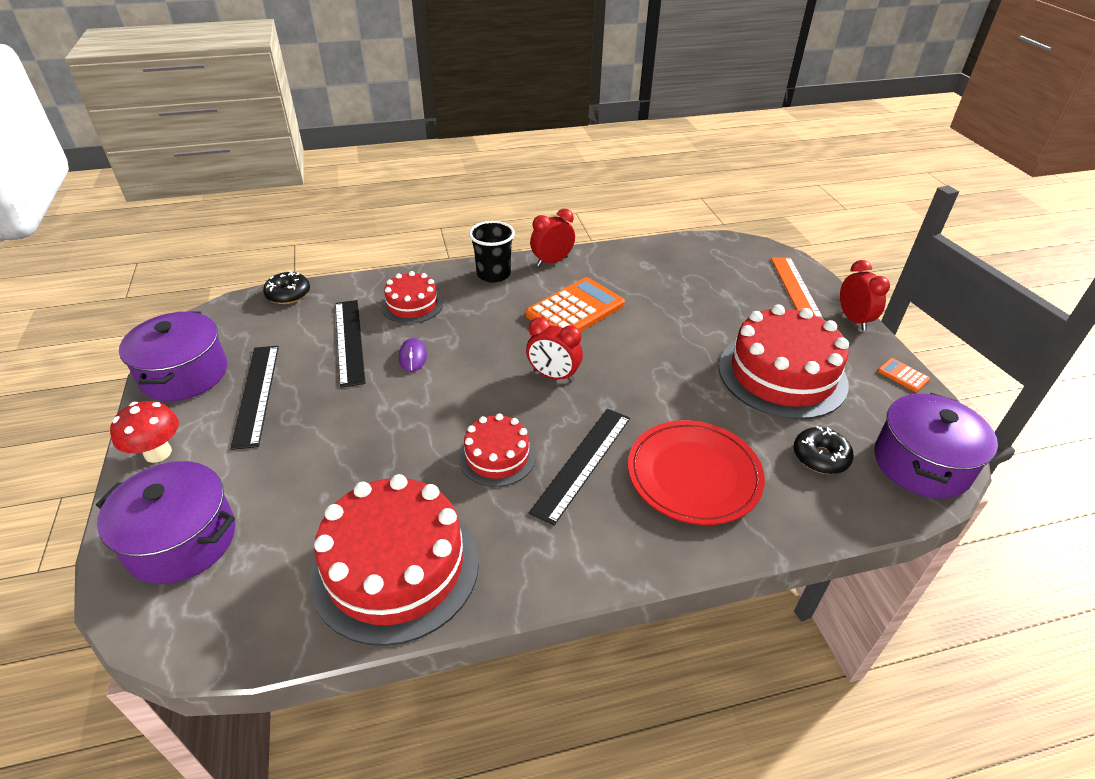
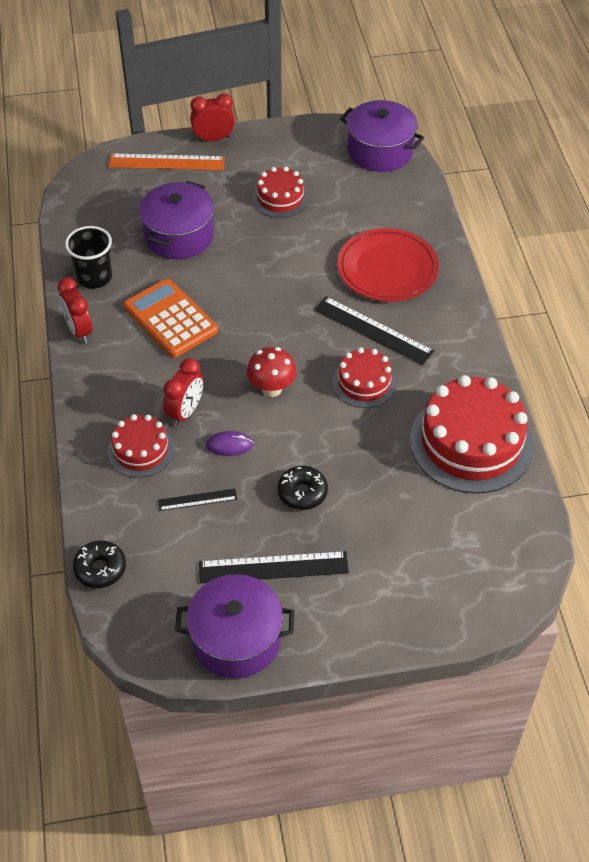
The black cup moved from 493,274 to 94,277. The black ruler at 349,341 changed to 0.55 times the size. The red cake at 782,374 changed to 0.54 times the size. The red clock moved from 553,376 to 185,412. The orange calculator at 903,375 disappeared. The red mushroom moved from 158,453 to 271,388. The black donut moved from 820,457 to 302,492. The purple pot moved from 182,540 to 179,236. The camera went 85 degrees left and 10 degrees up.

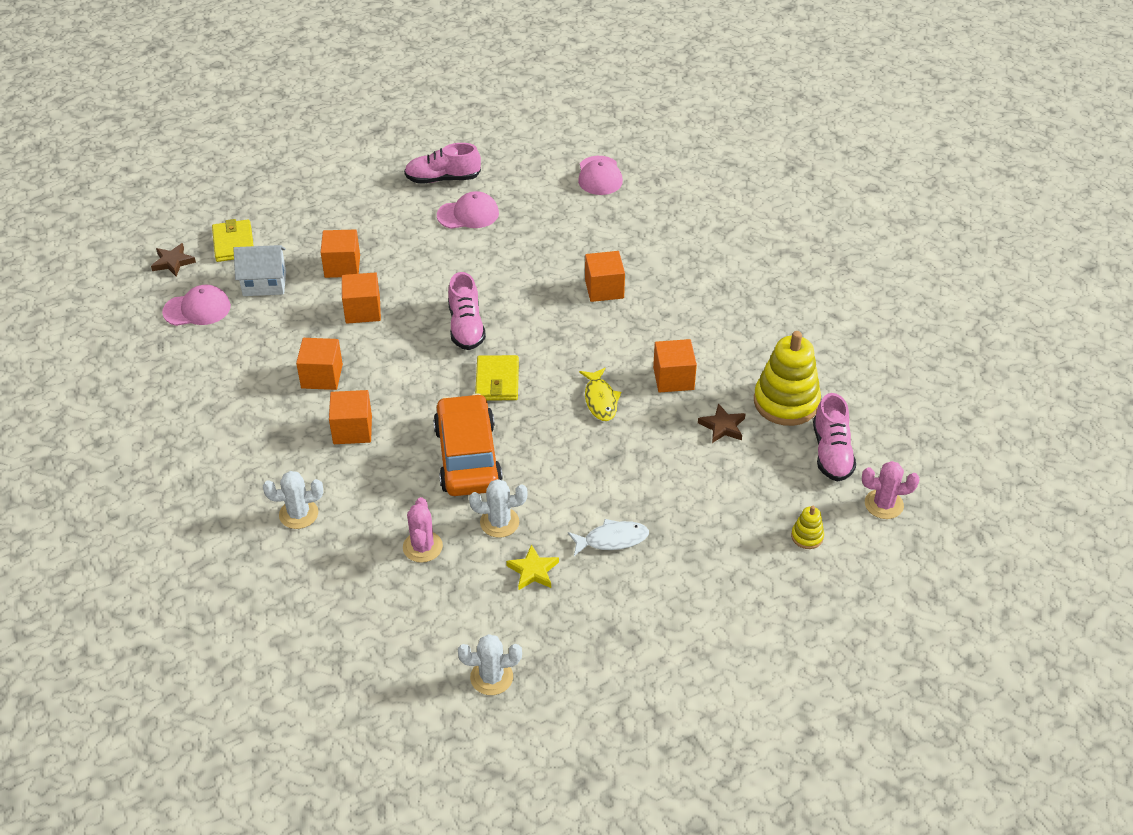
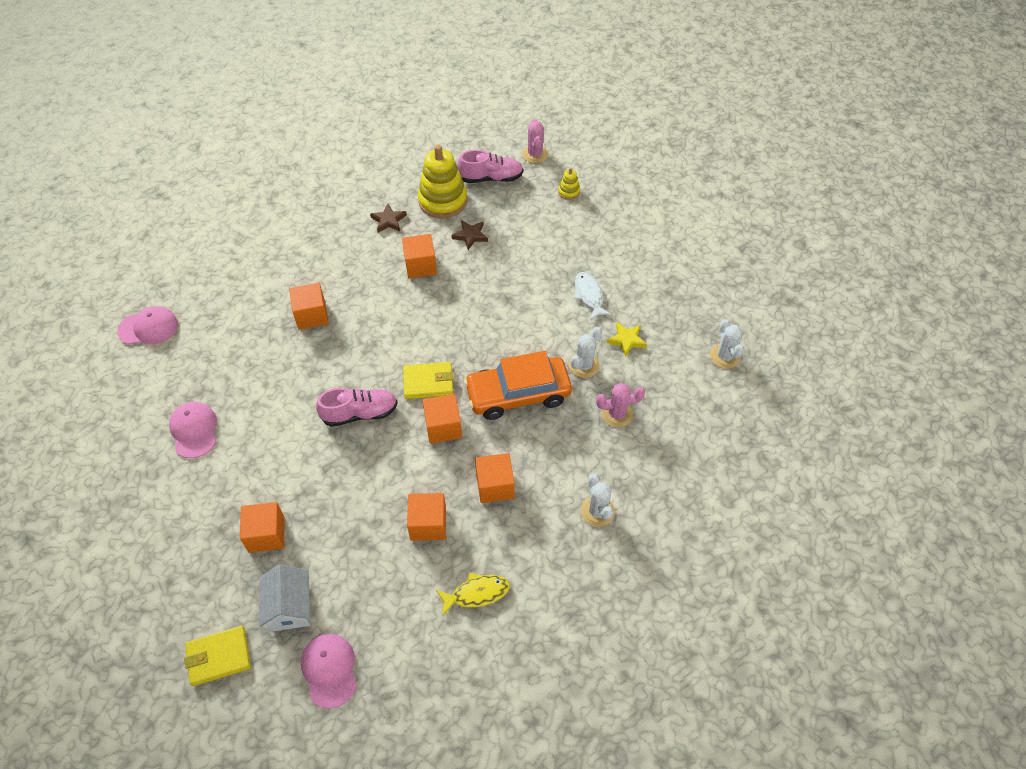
The pink shoe at 442,179 disappeared. The brown star moved from 173,262 to 388,220. The orange cube moved from 363,310 to 443,427. The yellow fish moved from 600,400 to 476,593. The white cactus at 499,522 turned 45 degrees clockwise. The camera went 95 degrees left and 10 degrees up.

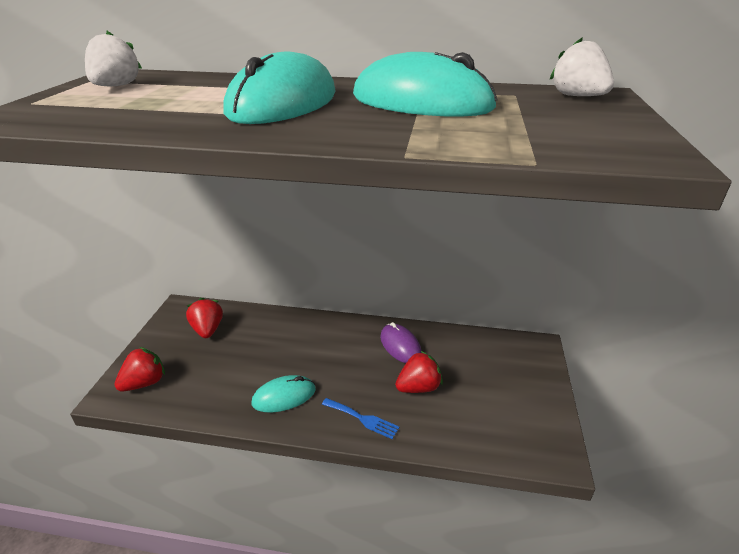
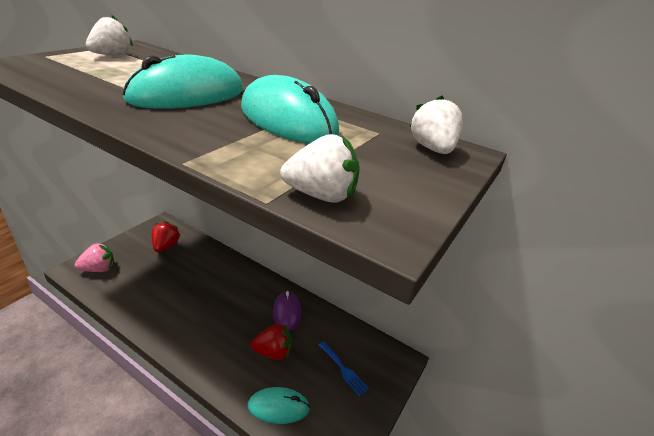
The red strawberry at 144,383 became the pink strawberry at 99,269. The turquoise mouse moved from 284,396 to 278,407. The blue fork moved from 362,419 to 343,370. The white strawberry at 321,196 appeared. The camera went 20 degrees right and 0 degrees up.

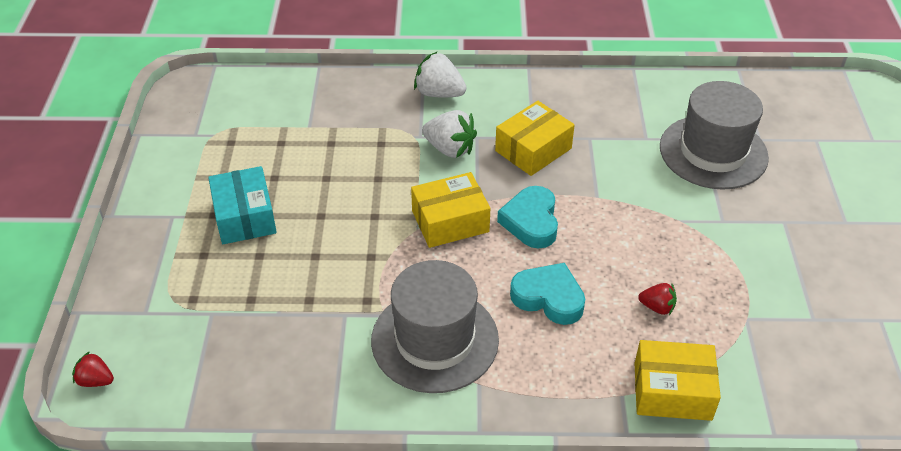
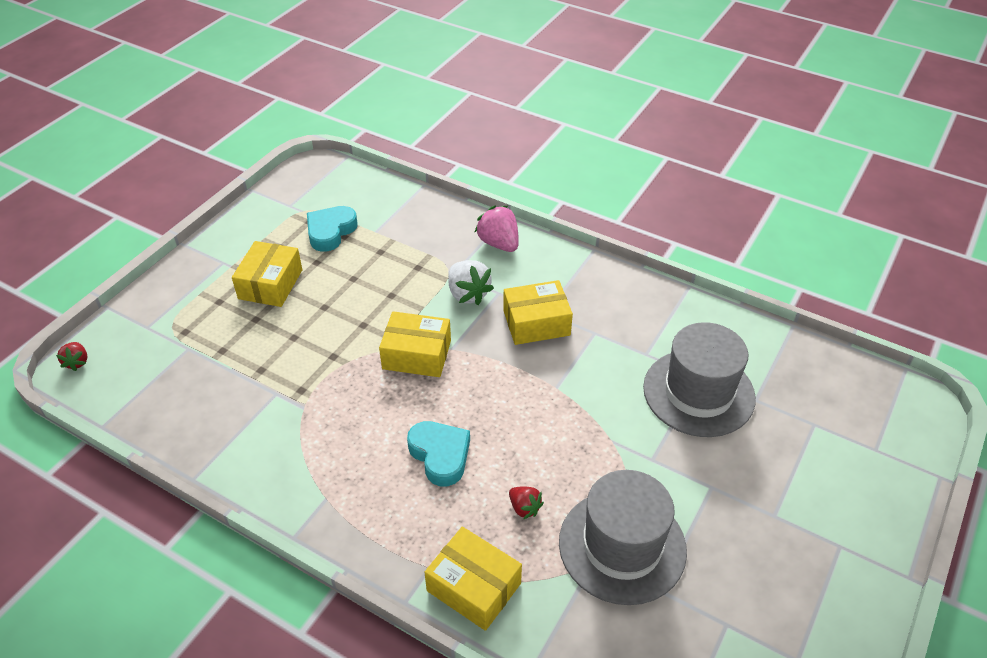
The white strawberry at 439,93 became the pink strawberry at 499,243. The turquoise box at 245,216 became the yellow box at 270,284. The turquoise heart moved from 531,221 to 330,231. The grey hat moved from 435,340 to 622,546. The red strawberry at 96,380 turned 150 degrees counterclockwise. The camera went 30 degrees right and 0 degrees up.

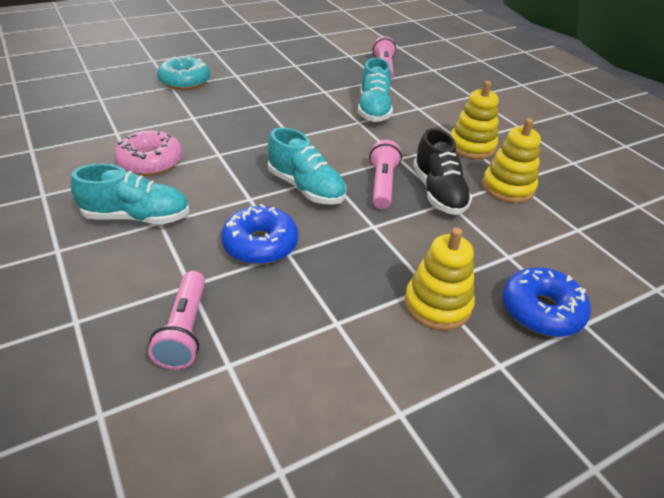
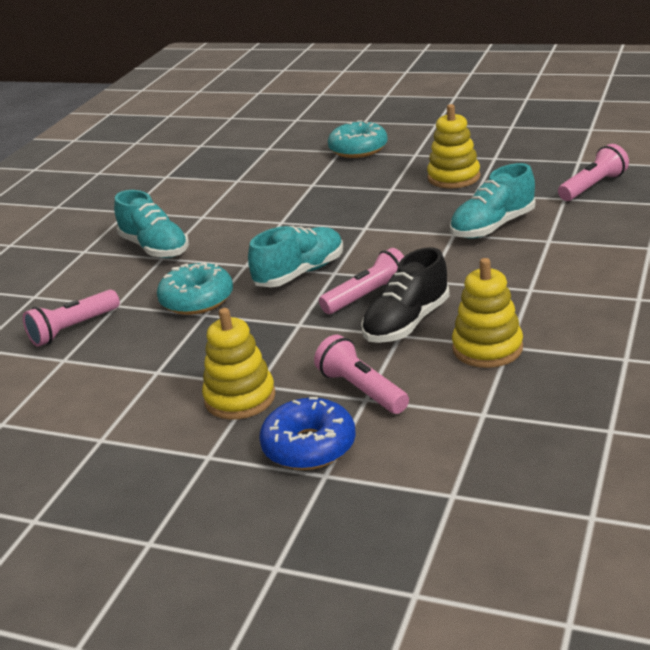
The yellow stacking toy moved from 471,146 to 453,177. The turquoise shoe at 306,188 turned 135 degrees counterclockwise. The pink donut at 150,162 disappeared. The blue donut at 260,244 became the turquoise donut at 197,300. The pink flashlight at 361,390 appeared. The camera went 55 degrees right and 10 degrees down.

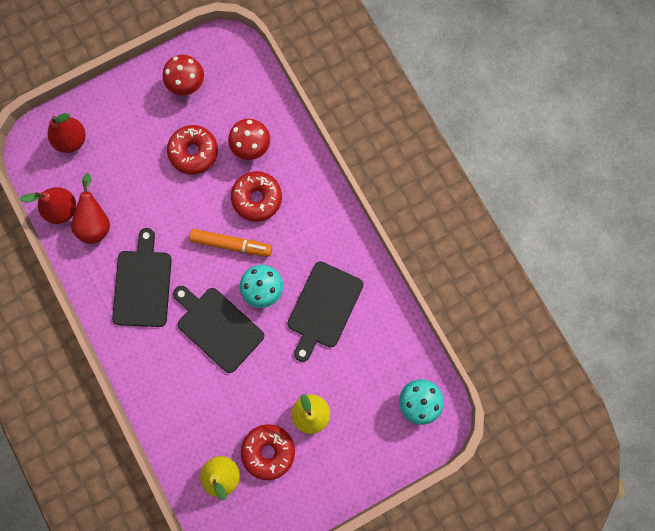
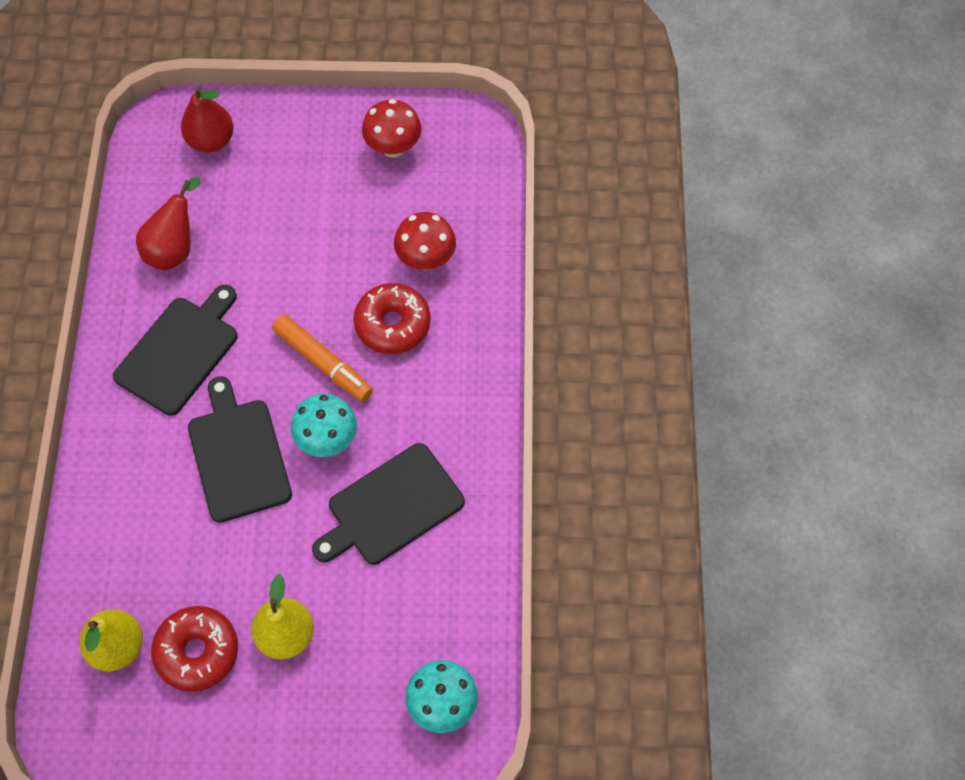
The red donut at 194,152 disappeared. The red pear at 62,209 disappeared. The camera went 30 degrees right and 15 degrees down.

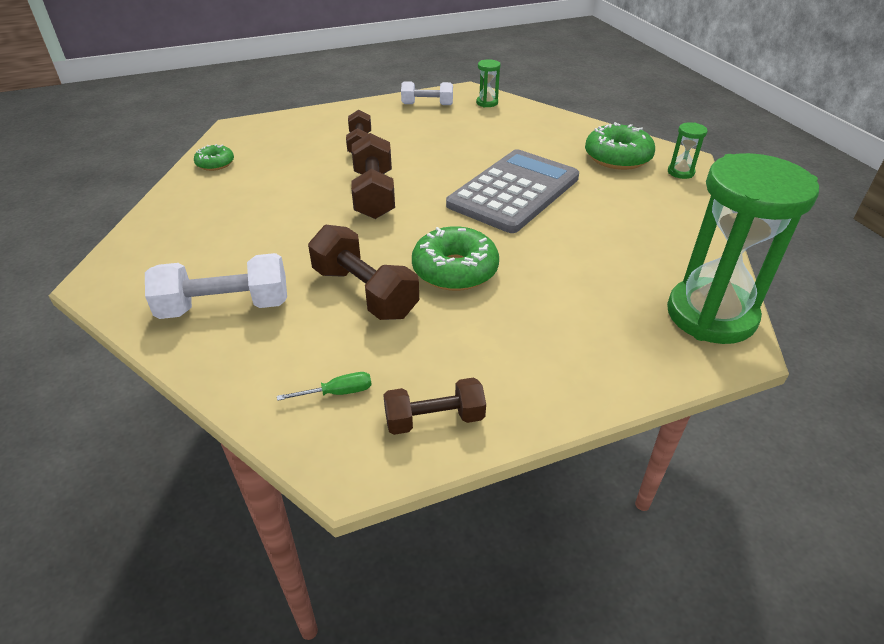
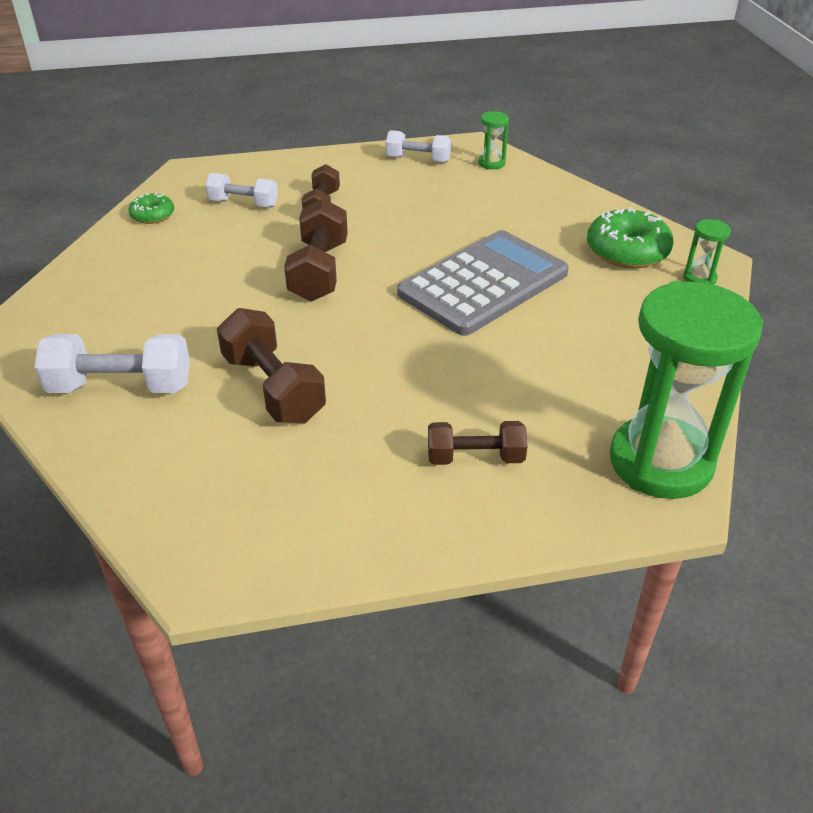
The green donut at 455,270 disappeared. The green screwdriver at 338,392 disappeared. The brown dumbbell moved from 434,419 to 475,458. The white dumbbell at 243,203 appeared. The camera went 10 degrees right and 0 degrees up.

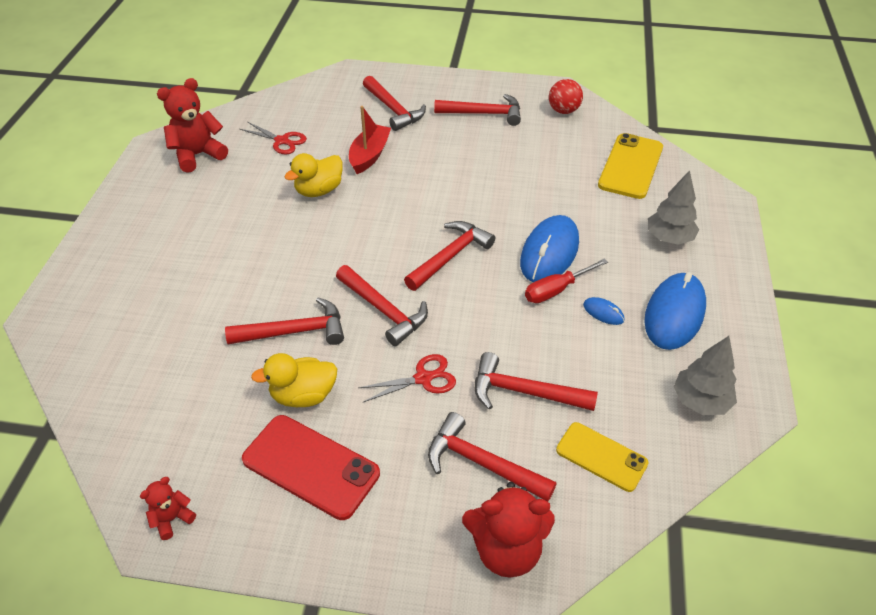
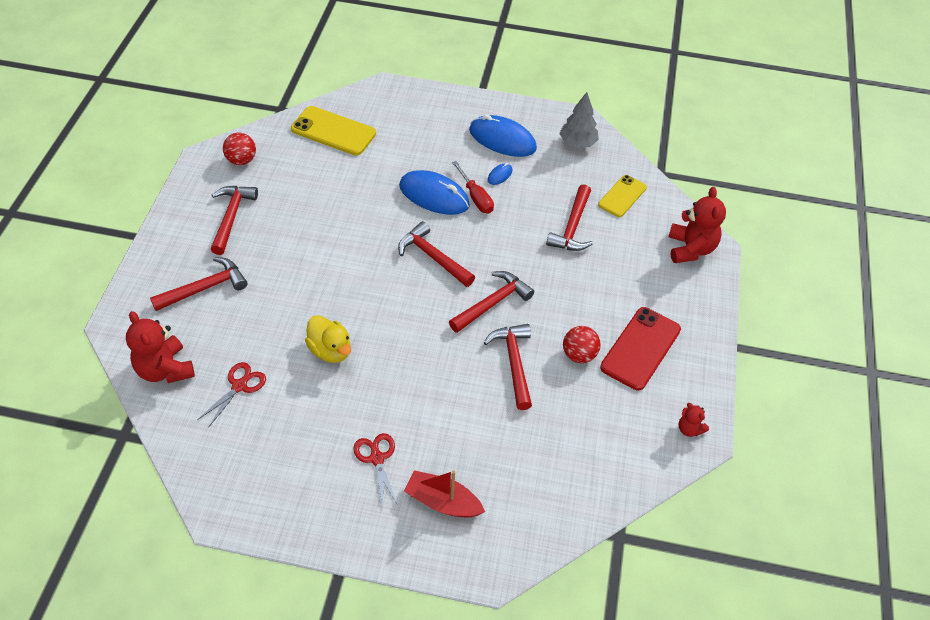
The red teddy bear moved from 198,155 to 165,369. The red boat moved from 369,155 to 442,502. The grey tree at 669,238 disappeared. The yellow duck at 303,395 was replaced by the red ball at 579,355. The red scissors moved from 423,378 to 377,458. The red hammer at 481,463 disappeared. The camera went 90 degrees left and 5 degrees up.

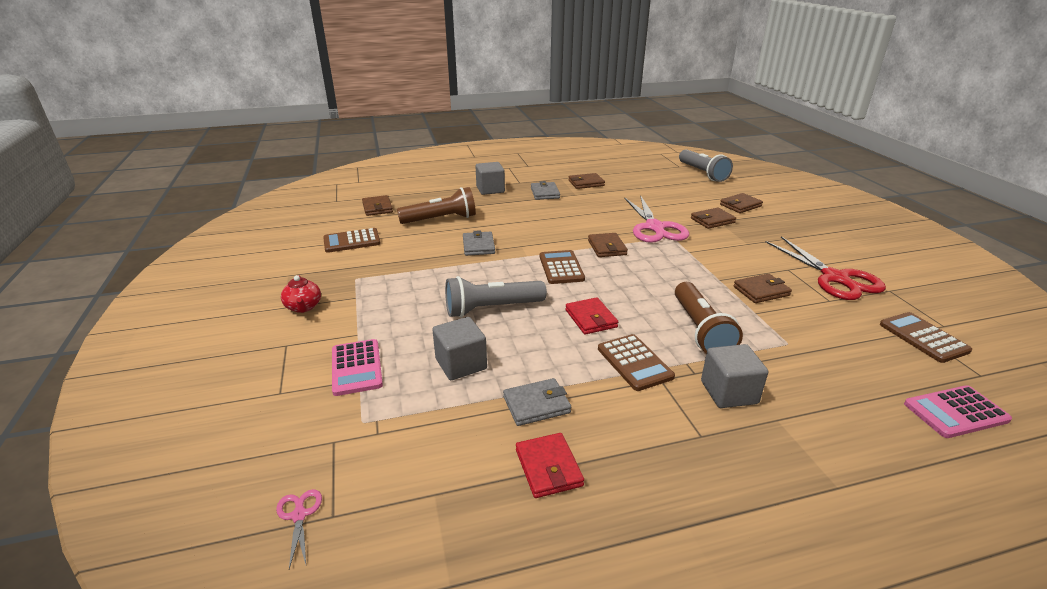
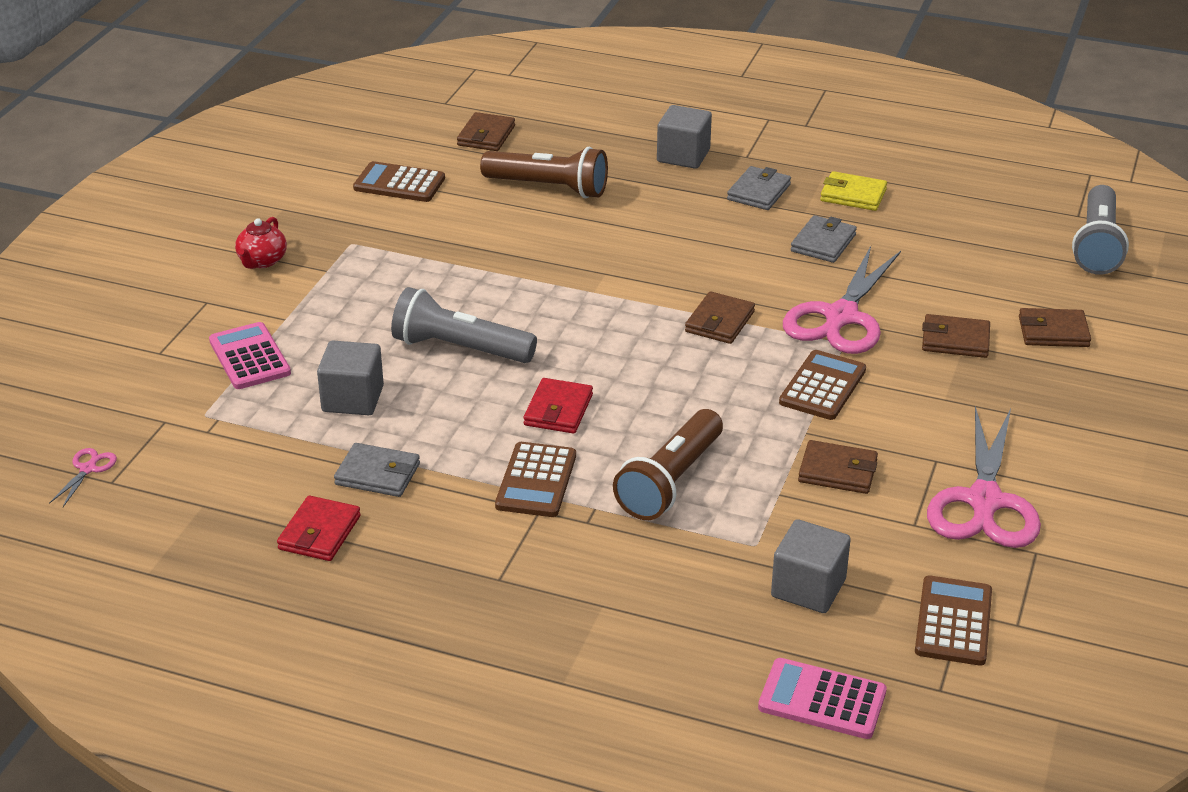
The brown wallet at 586,183 became the yellow wallet at 853,195. The grey wallet moved from 478,246 to 823,243. The red scissors at 835,278 became the pink scissors at 984,502. The brown calculator moved from 561,268 to 822,386. The pink calculator at 356,367 turned 135 degrees clockwise. The grey cube moved from 729,392 to 808,588. The camera went 35 degrees right and 5 degrees up.

